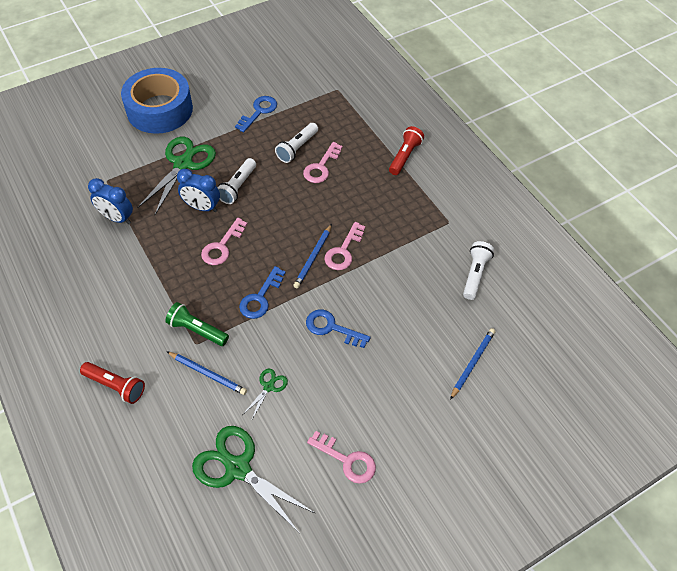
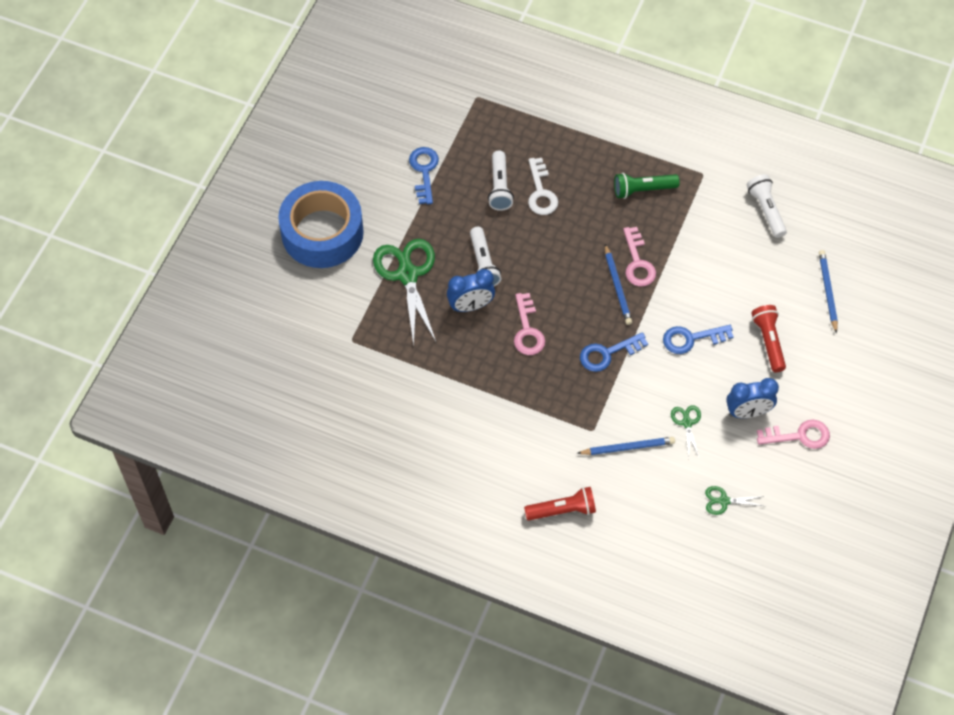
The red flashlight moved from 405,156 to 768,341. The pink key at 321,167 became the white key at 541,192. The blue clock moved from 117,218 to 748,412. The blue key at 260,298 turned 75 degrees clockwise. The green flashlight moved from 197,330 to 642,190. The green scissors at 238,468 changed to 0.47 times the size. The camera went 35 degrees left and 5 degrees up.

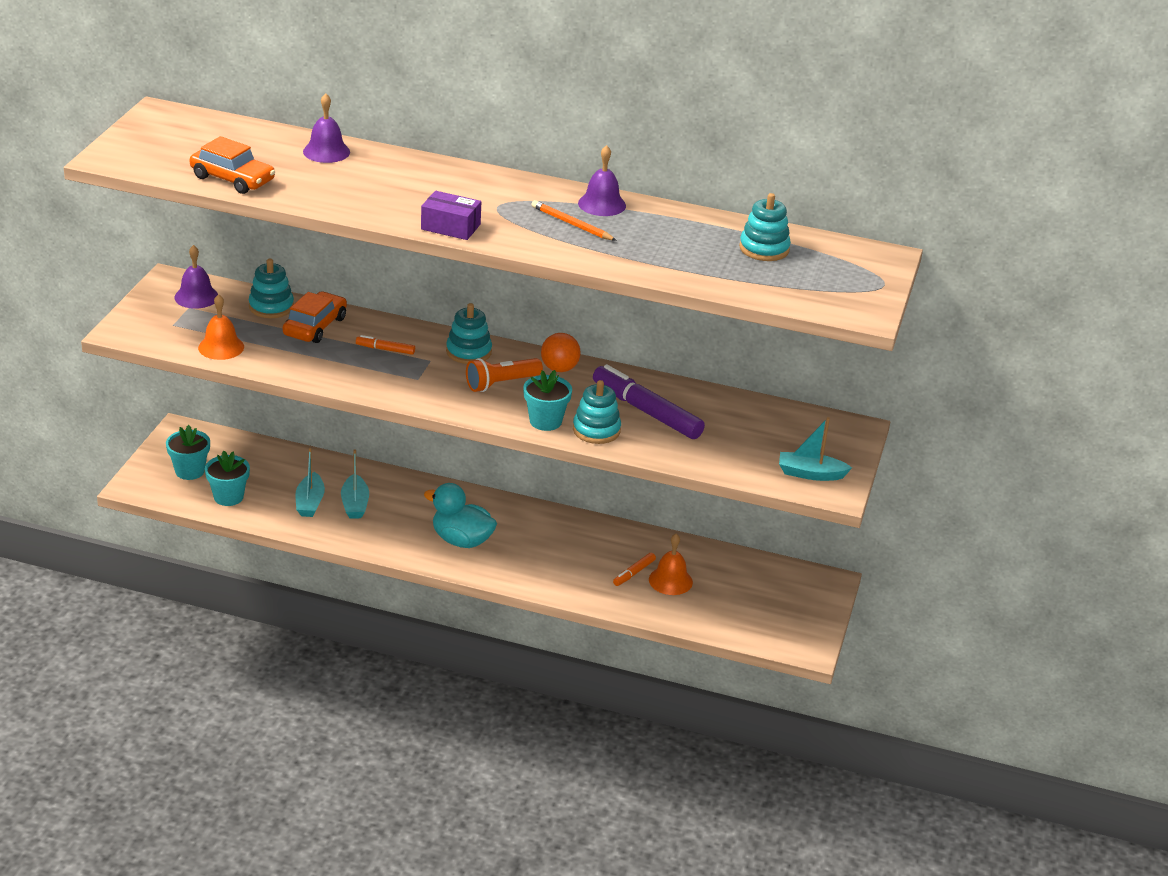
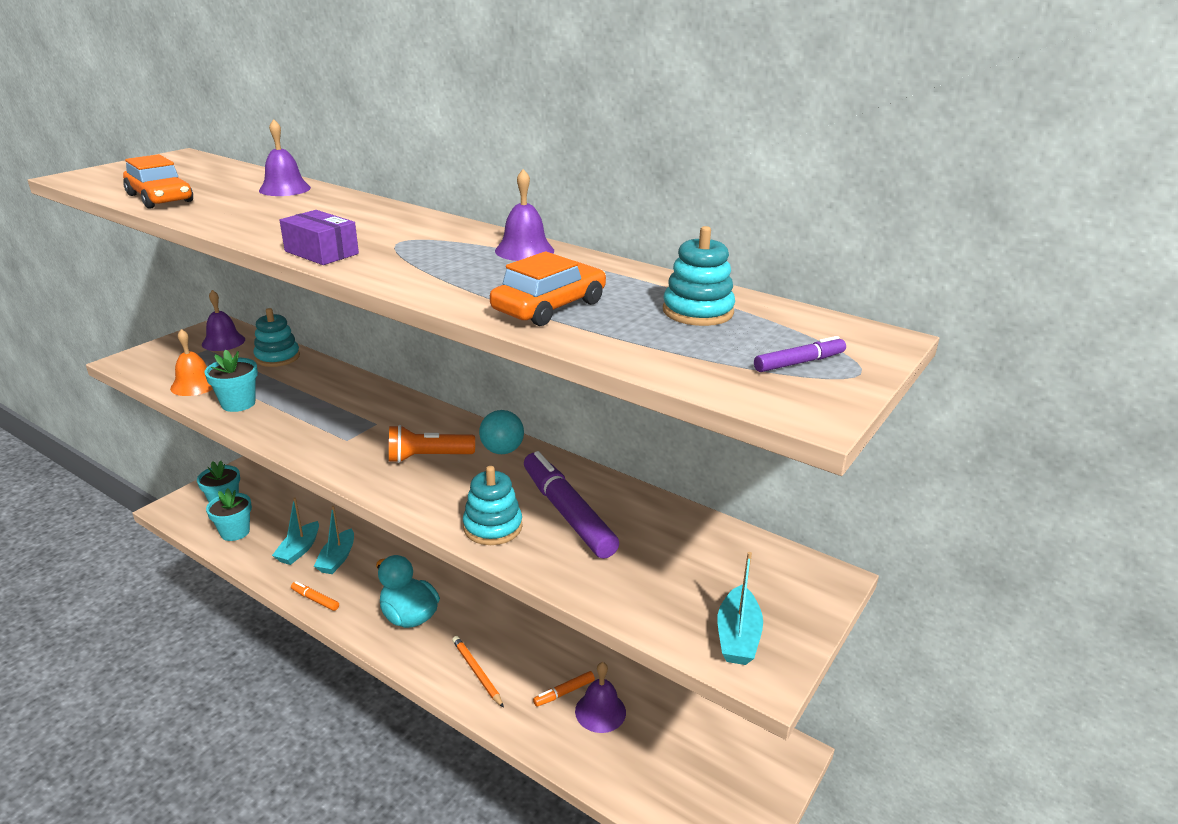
The orange pencil moved from 571,224 to 477,672. The orange car moved from 315,326 to 549,307. The turquoise stacking toy at 468,352 disappeared. The orange ball at 559,368 became the turquoise ball at 502,450. The orange marker moved from 385,349 to 315,599. The turquoise flower pot moved from 545,421 to 238,403. The turquoise boat at 810,474 turned 105 degrees counterclockwise. The orange bell at 670,580 became the purple bell at 600,711. The purple marker at 799,363 appeared. The camera went 20 degrees right and 5 degrees down.

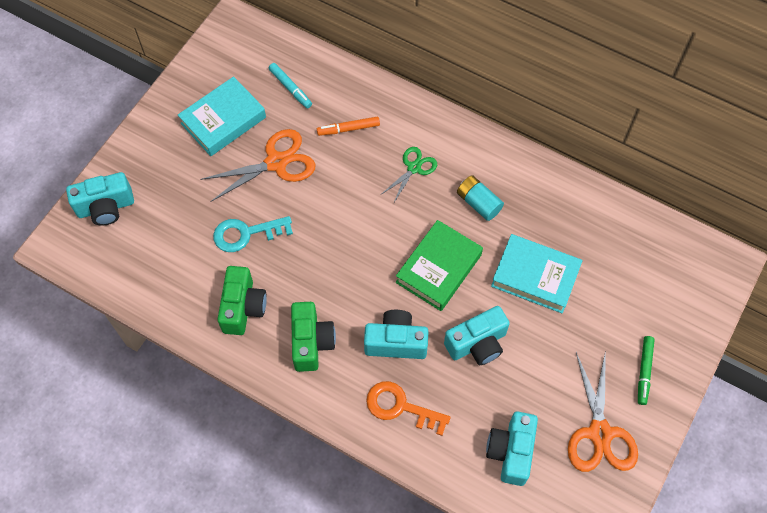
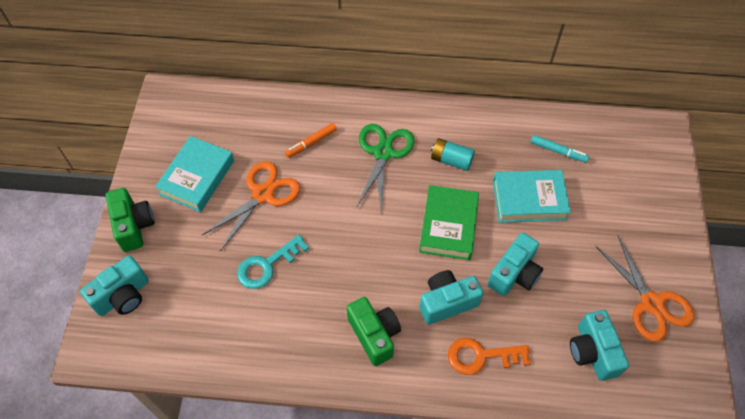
The turquoise marker moved from 290,88 to 558,151. The green scissors at 414,168 changed to 1.69 times the size. The green camera moved from 243,307 to 134,226. The green marker at 644,371 disappeared. The camera went 25 degrees left and 5 degrees down.

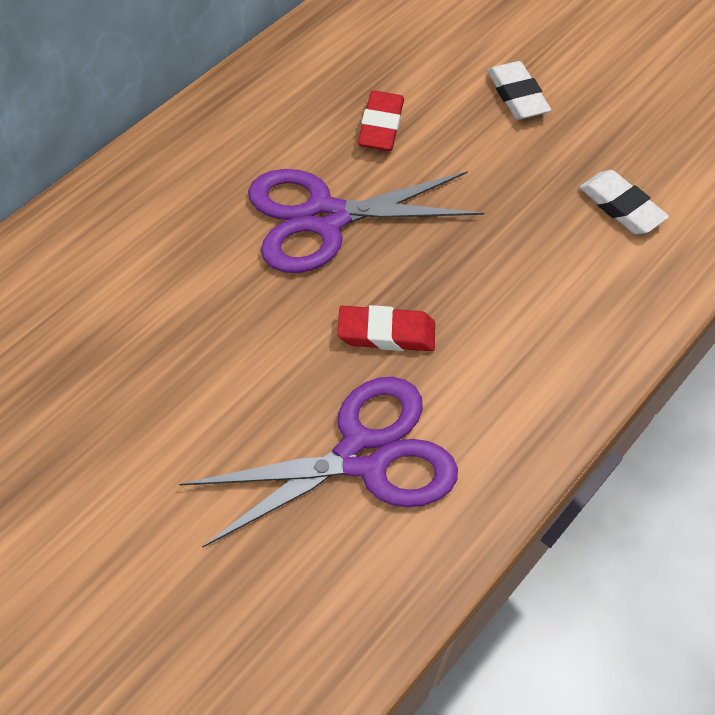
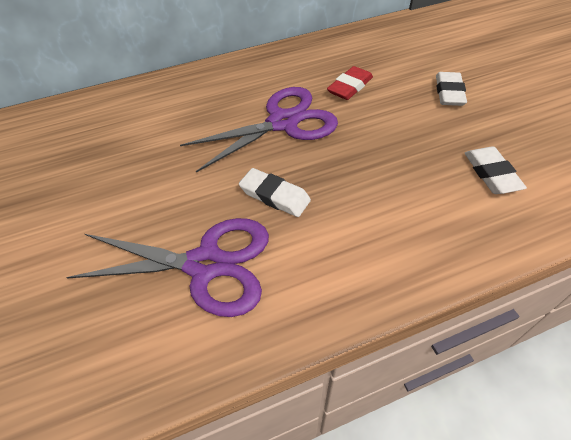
The purple scissors at 324,218 turned 135 degrees clockwise. The red eraser at 386,333 became the white eraser at 274,196. The camera went 35 degrees right and 5 degrees down.

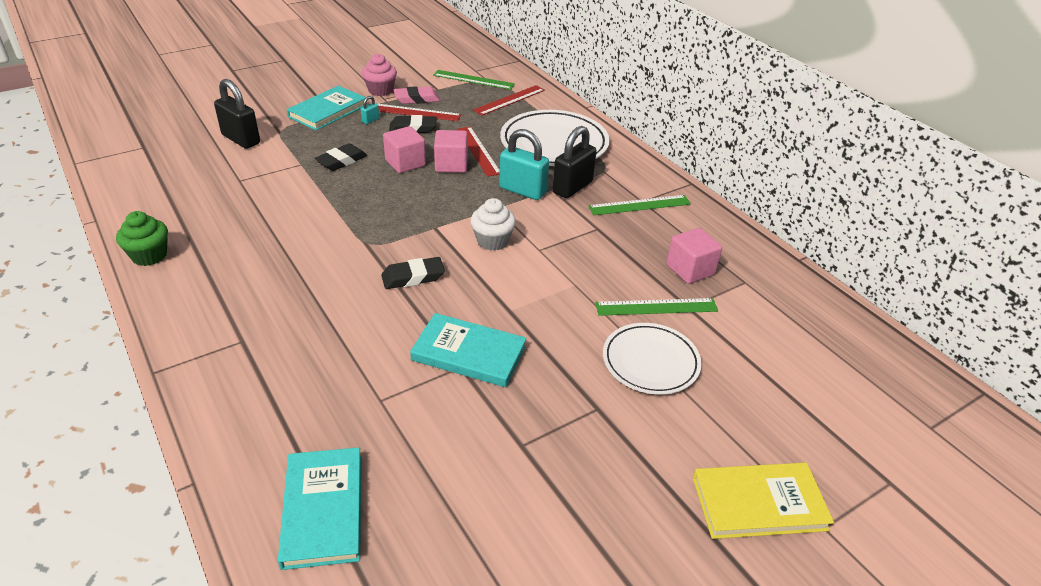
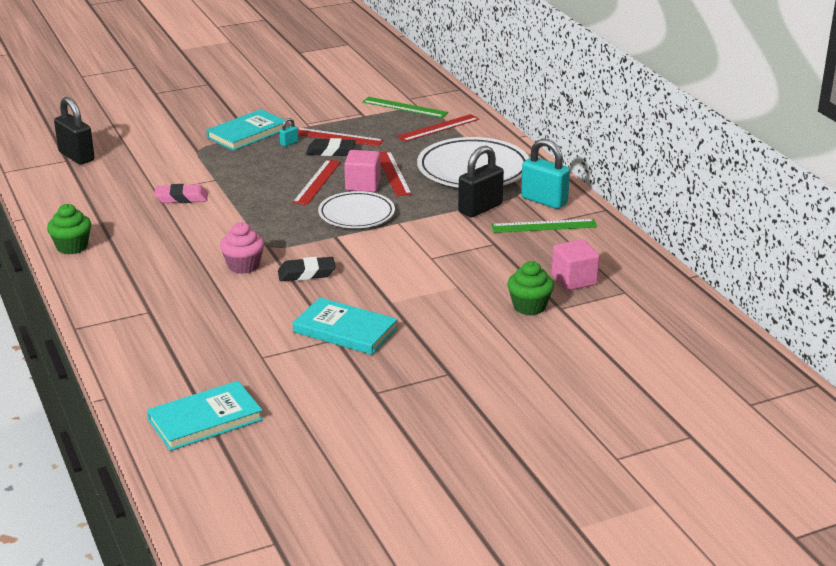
The pink cupcake moved from 380,90 to 243,266. The black padlock moved from 241,139 to 76,156. The pink eraser moved from 417,99 to 181,198. The pink cube at 405,163 was replaced by the red ruler at 317,182. The turquoise padlock moved from 522,190 to 544,201. The black eraser at 341,161 disappeared. The white cupcake at 492,241 disappeared. The green ruler at 656,307 was replaced by the green cupcake at 529,306. The white plate moved from 650,362 to 356,214. The turquoise book at 323,509 turned 60 degrees clockwise. The yellow book at 759,503 disappeared. The camera went 10 degrees right and 10 degrees down.

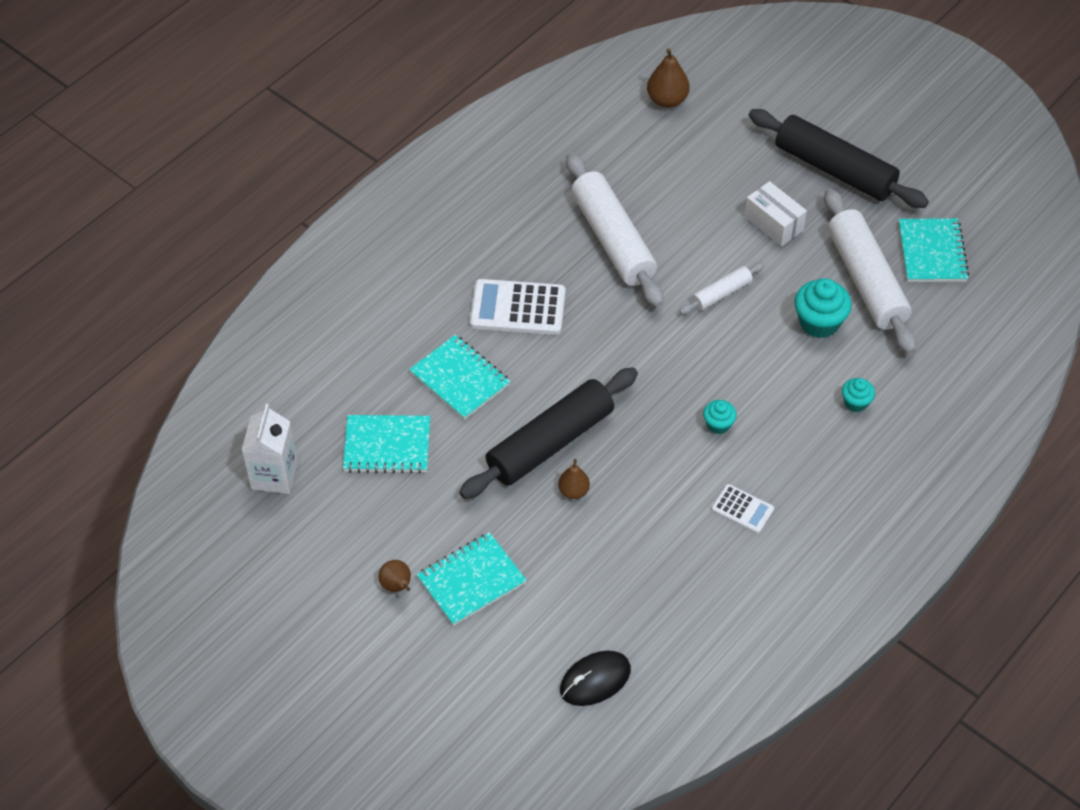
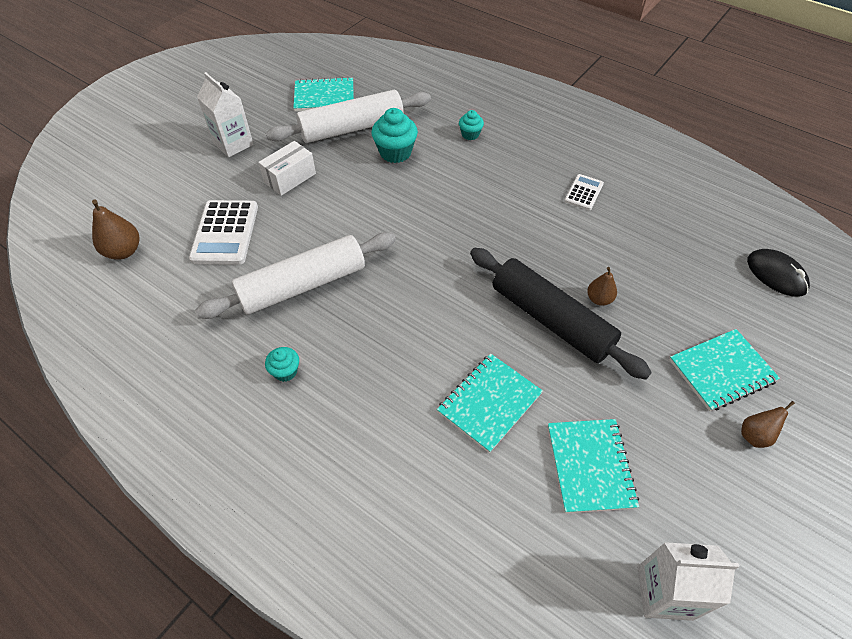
The black rolling pin at 834,169 was replaced by the white carton at 233,144. The white rolling pin at 721,294 disappeared. The white calculator moved from 518,308 to 225,233. The turquoise cupcake moved from 718,424 to 285,371. The turquoise notebook at 471,580 turned 75 degrees counterclockwise. The camera went 95 degrees left and 0 degrees up.

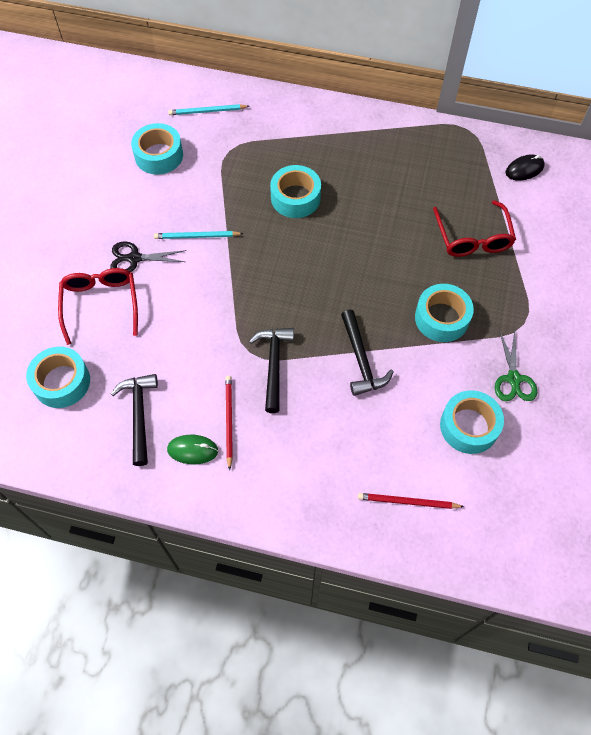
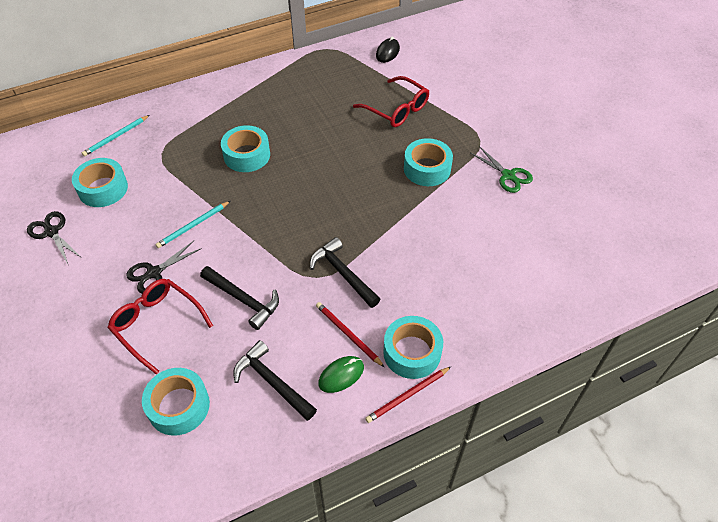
The black hammer moved from 361,360 to 243,300. The turquoise tape moved from 469,426 to 412,352. The red pencil moved from 407,502 to 407,395. The black scissors at 51,232 appeared. The camera went 40 degrees left and 10 degrees down.

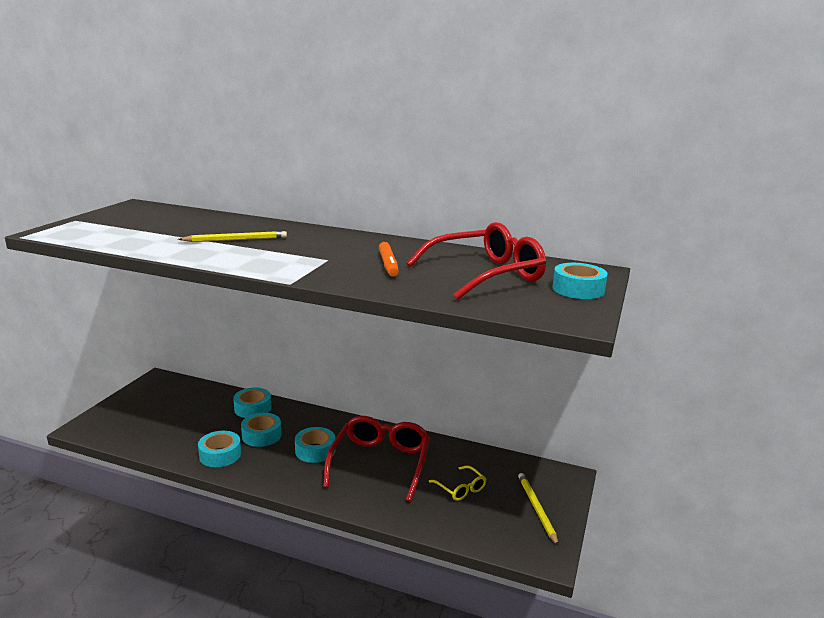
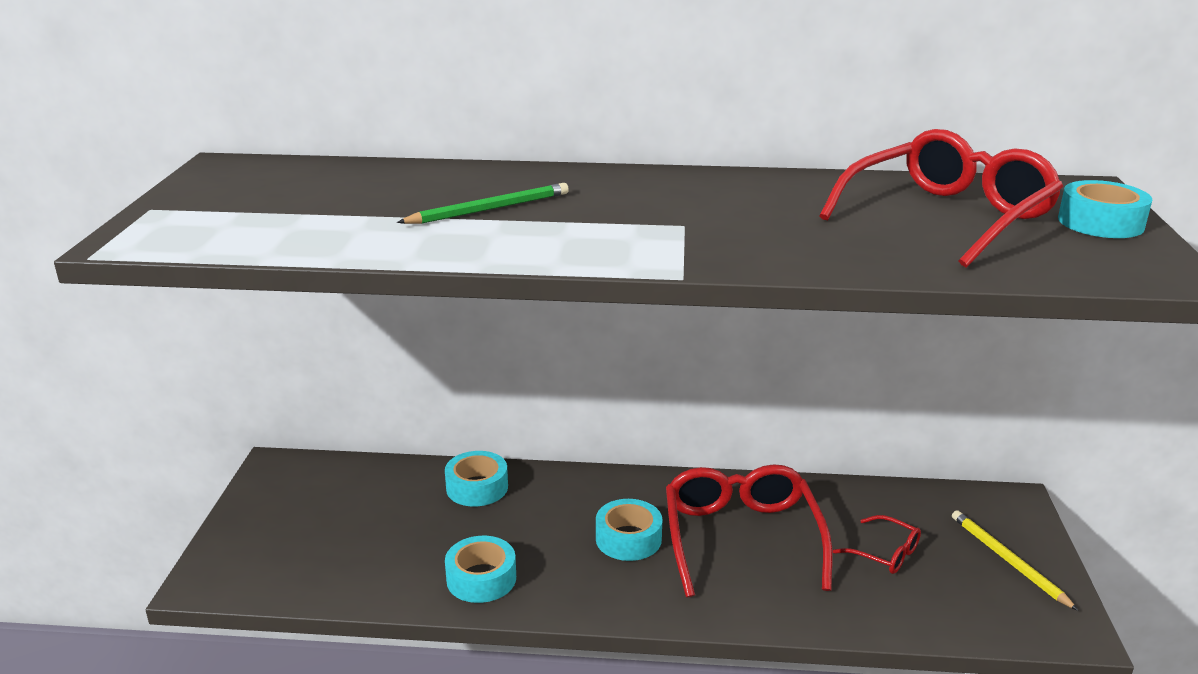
The yellow pencil at 236,240 became the green pencil at 489,209. The orange marker at 388,265 disappeared. The turquoise tape at 261,435 disappeared. The yellow glasses at 460,488 became the red glasses at 884,553. The camera went 15 degrees left and 5 degrees up.

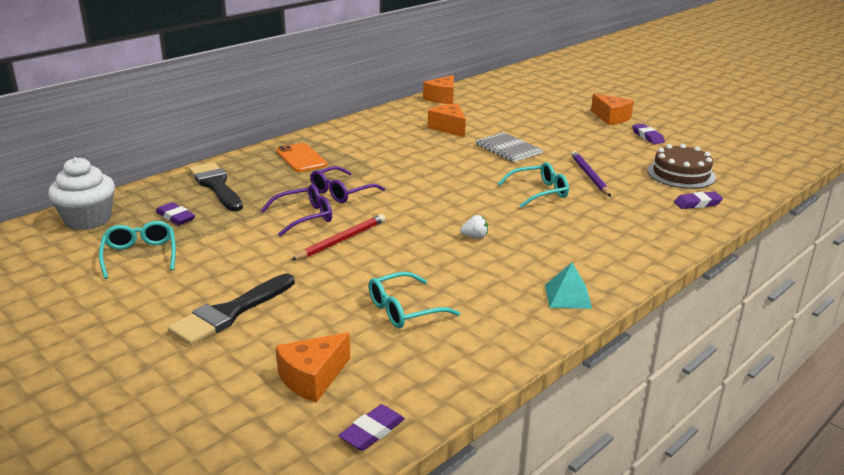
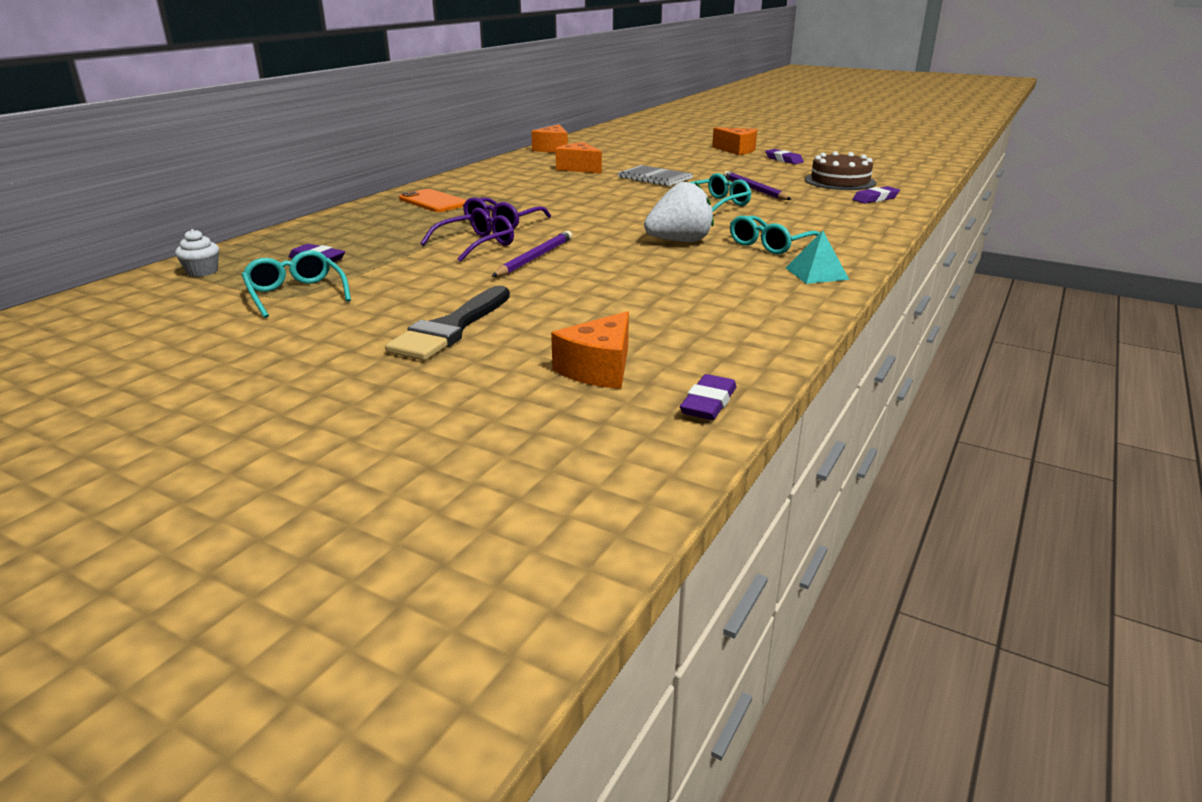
The white cupcake at 88,219 changed to 0.50 times the size. The black brush at 216,186 disappeared. The red pencil at 341,240 became the purple pencil at 535,258. The white strawberry at 475,237 changed to 2.19 times the size. The turquoise glasses moved from 403,310 to 769,245. The camera went 15 degrees left and 0 degrees up.

